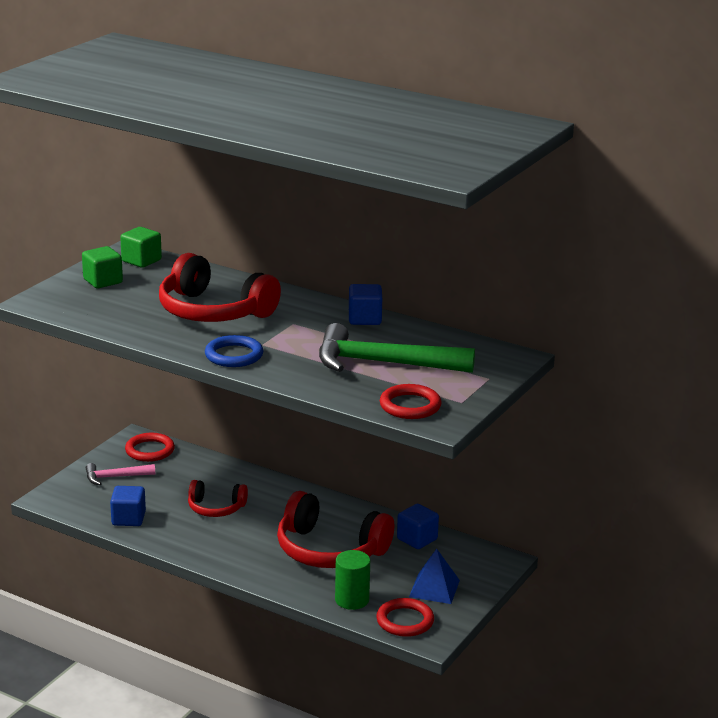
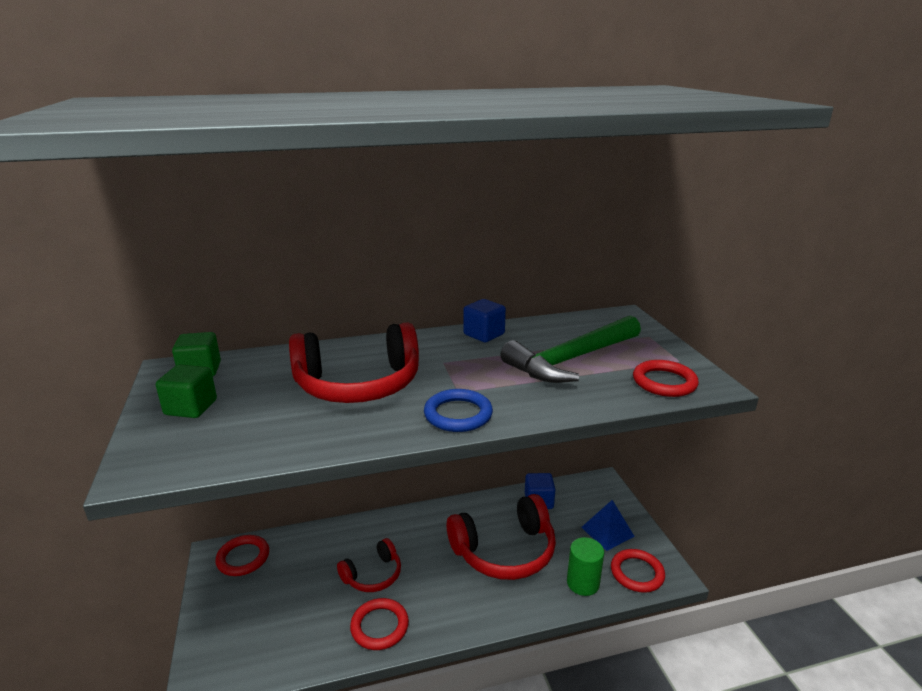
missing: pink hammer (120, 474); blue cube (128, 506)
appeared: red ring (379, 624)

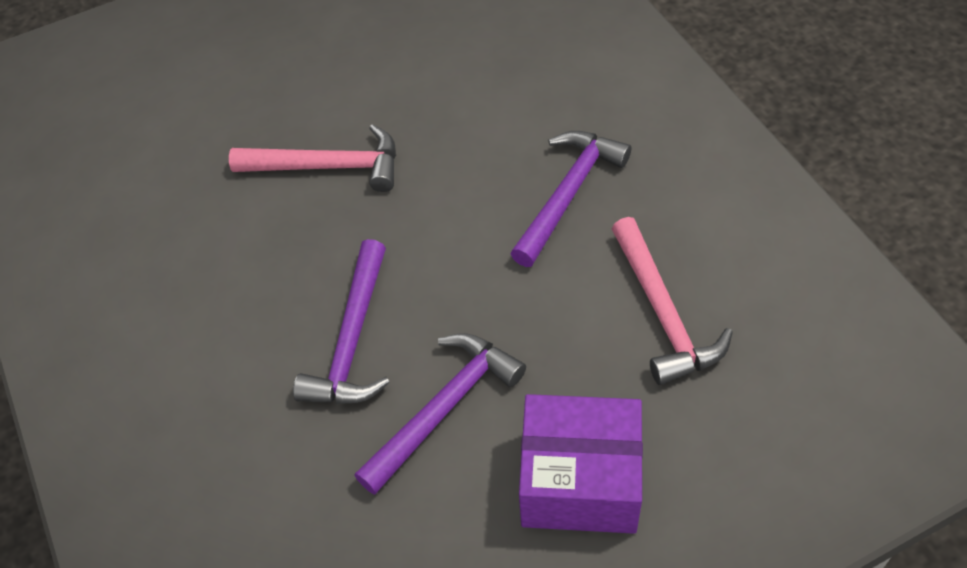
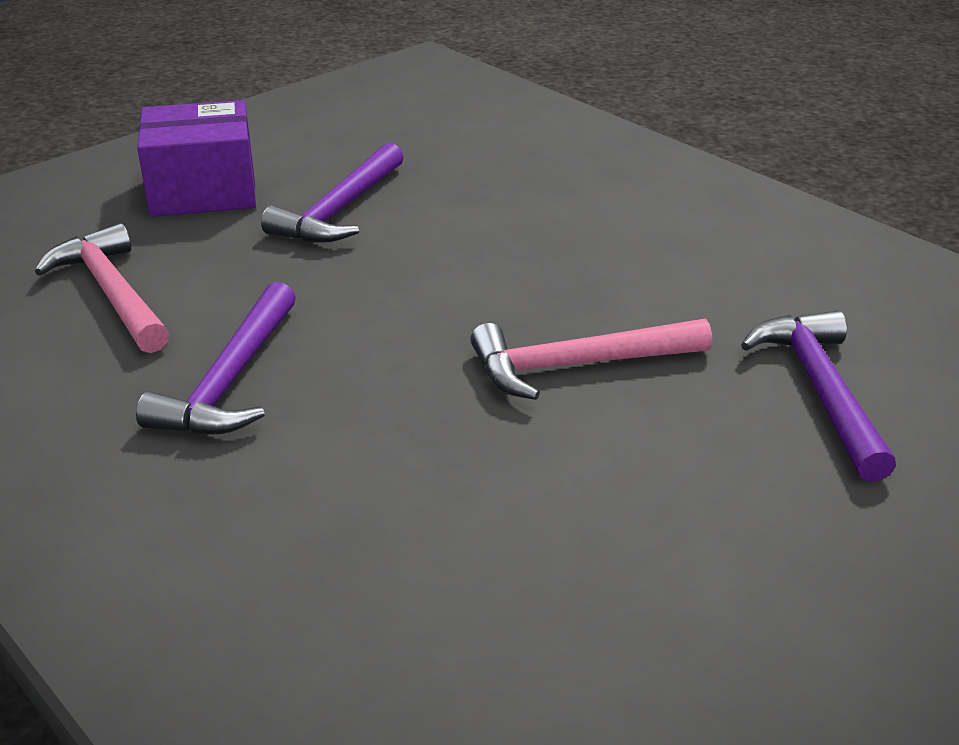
relocated: purple hammer (341, 321) to (818, 396)

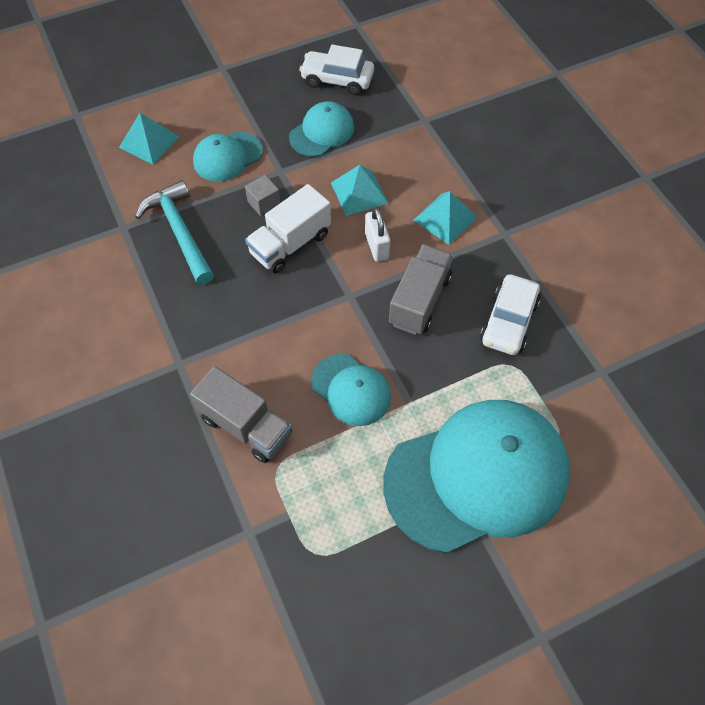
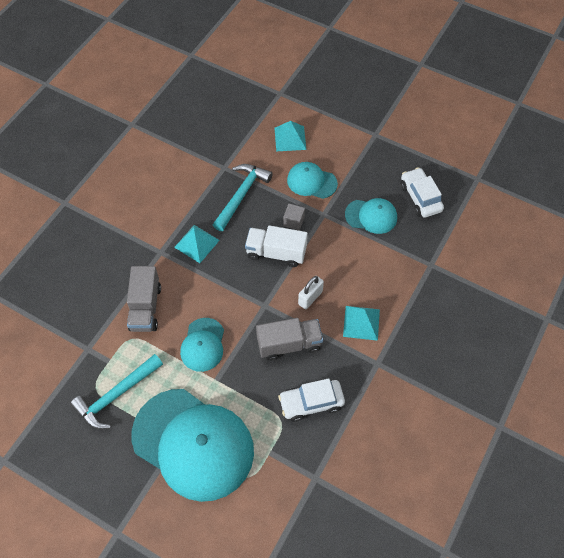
appeared: turquoise hammer (116, 392)
relocated: turquoise pyramid (359, 190) to (197, 244)

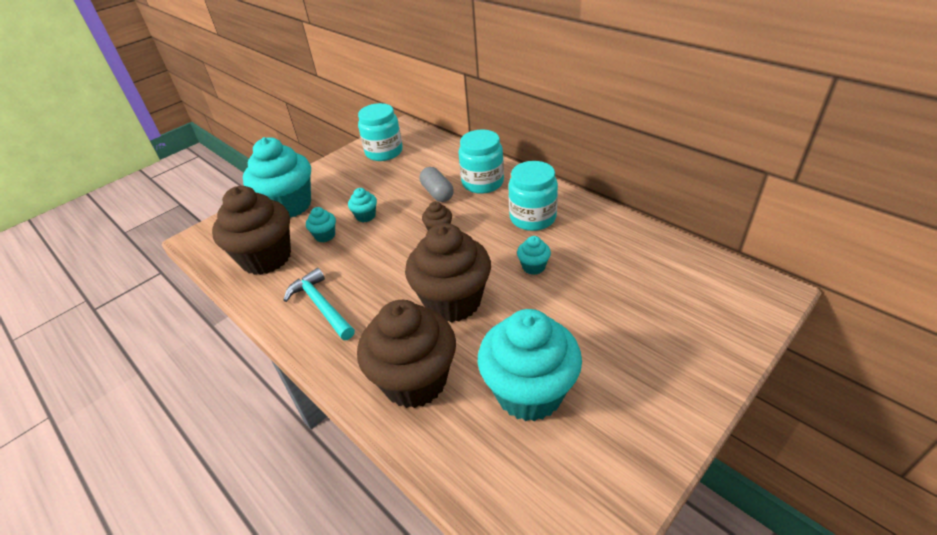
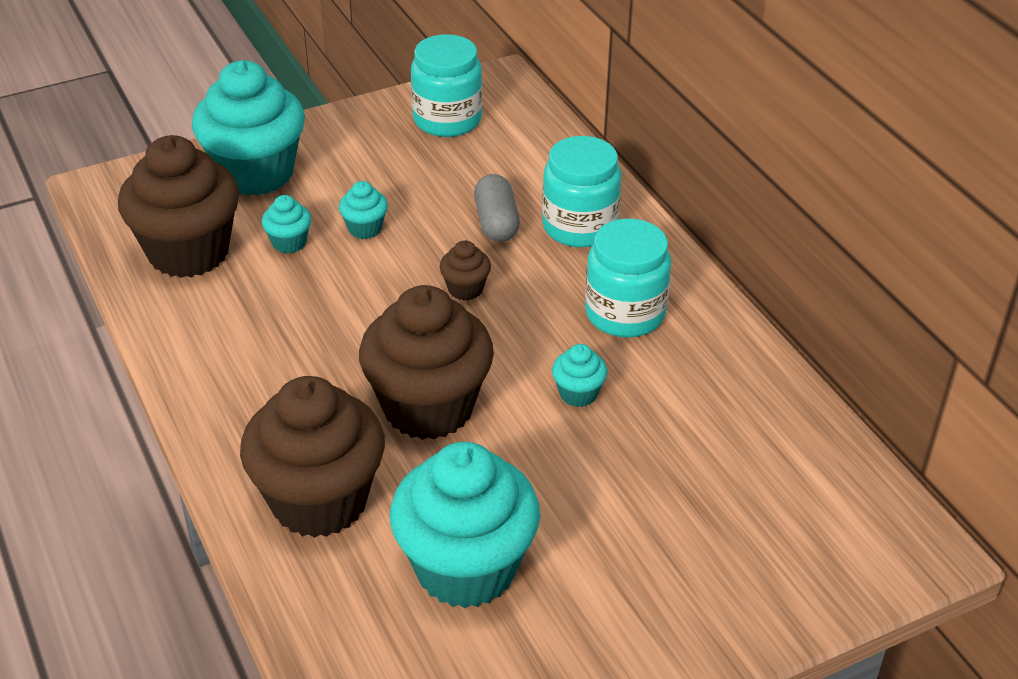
missing: turquoise hammer (319, 304)

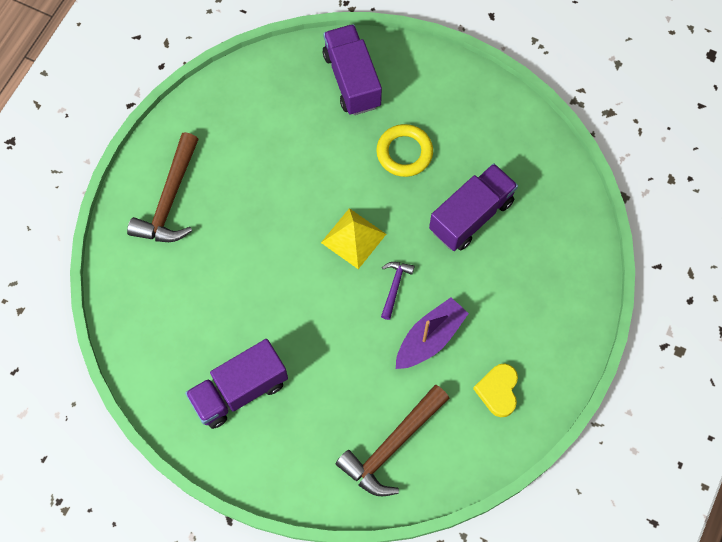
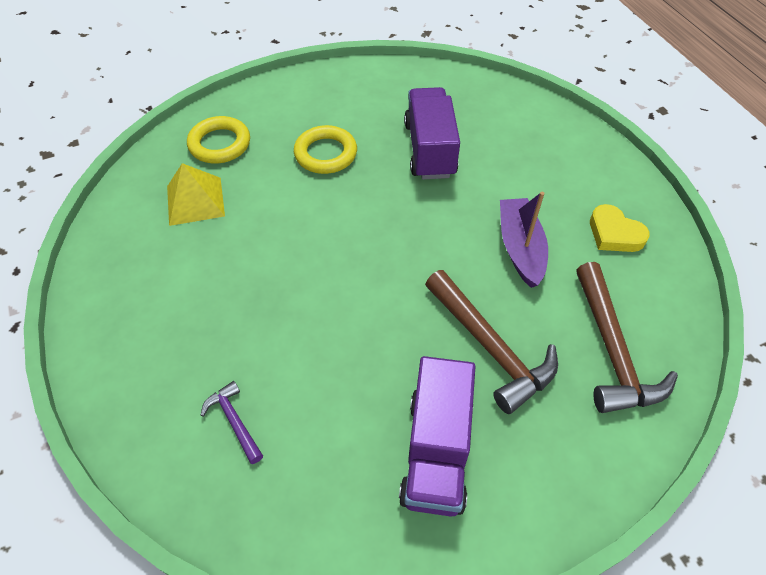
relocated: brown hammer (163, 187) to (491, 342); yellow pyramid (353, 238) to (196, 194); purple hammer (398, 291) to (232, 422)
exchanged: purple truck (352, 69) to yellow ring (218, 139)

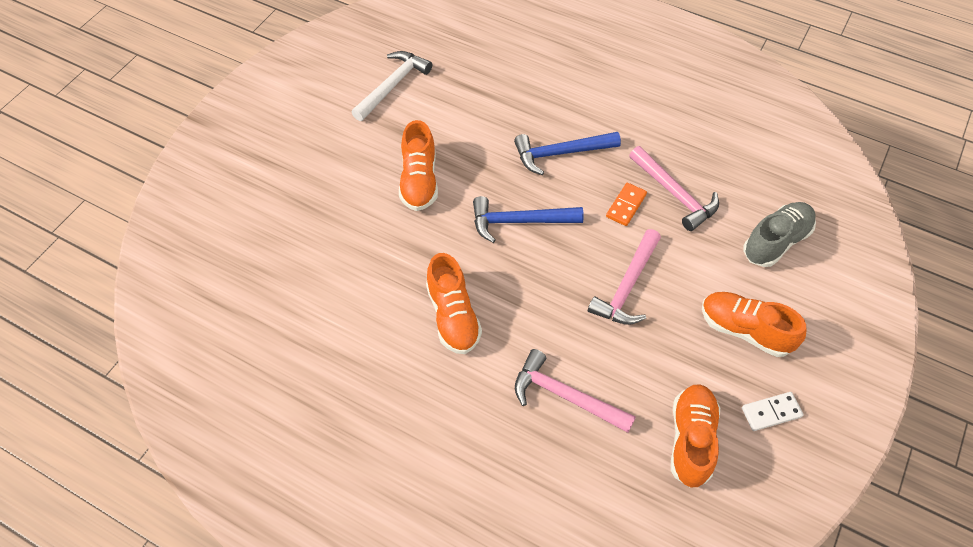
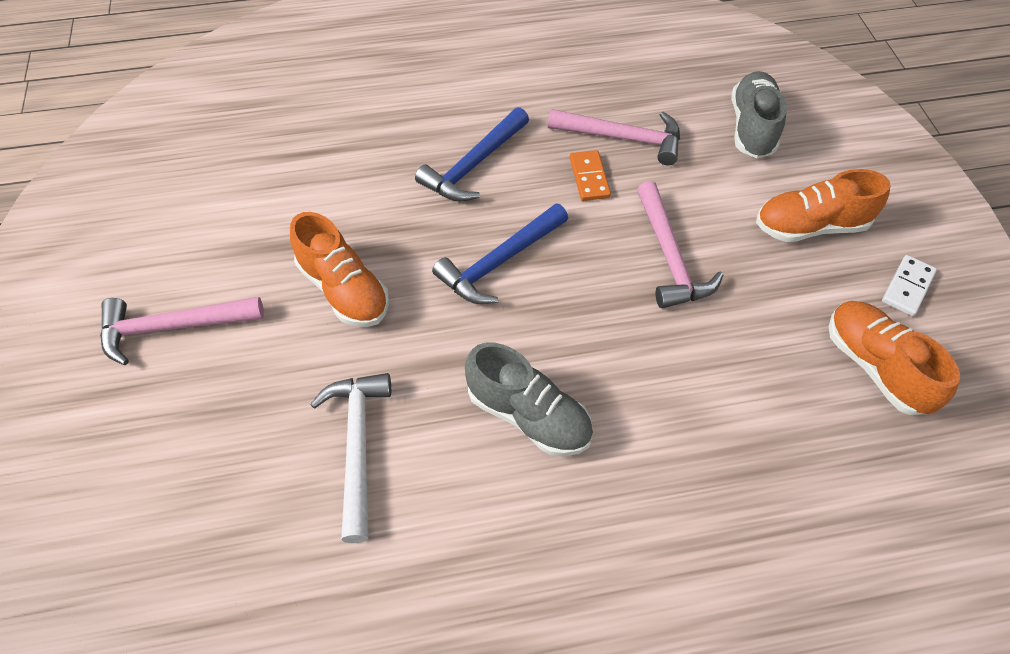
relocated: white hammer (392, 86) to (350, 458); pink hammer (575, 391) to (182, 331)
colour: orange shoe (454, 303) to grey shoe (529, 399)

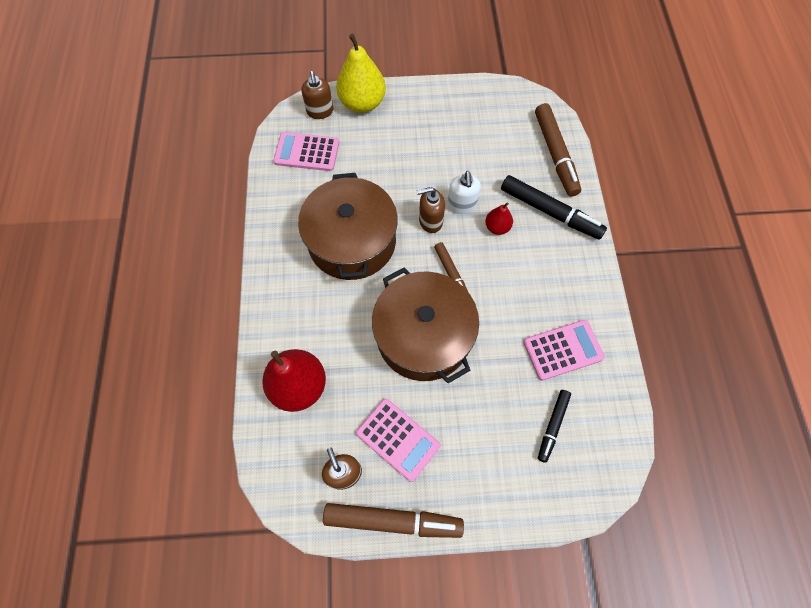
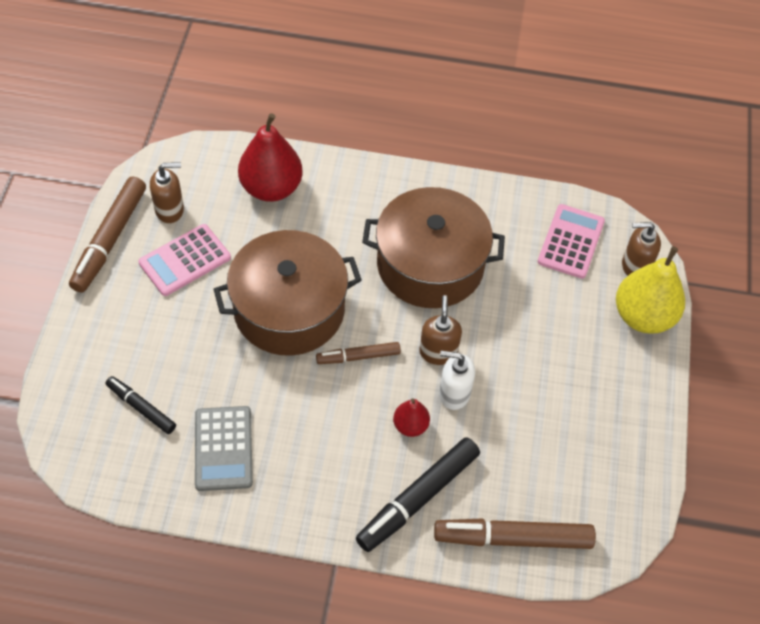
colour: pink calculator (564, 350) to grey calculator (224, 448)

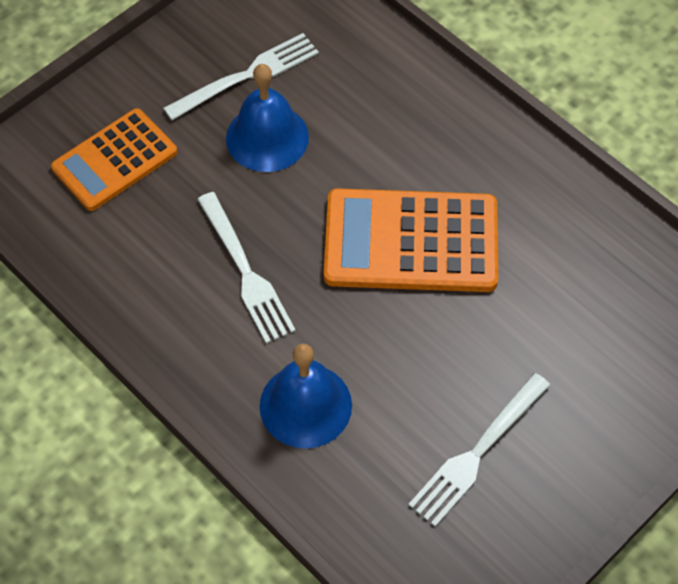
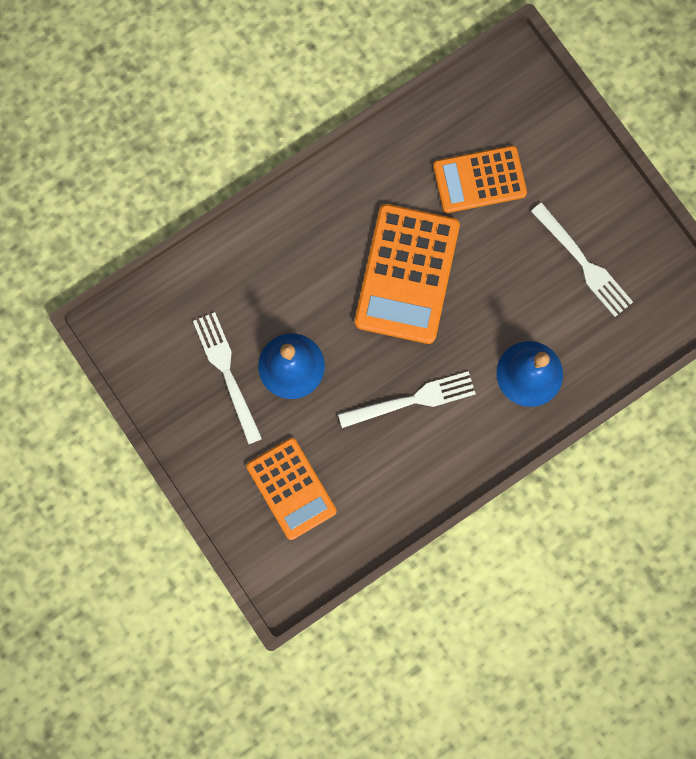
appeared: orange calculator (480, 179)

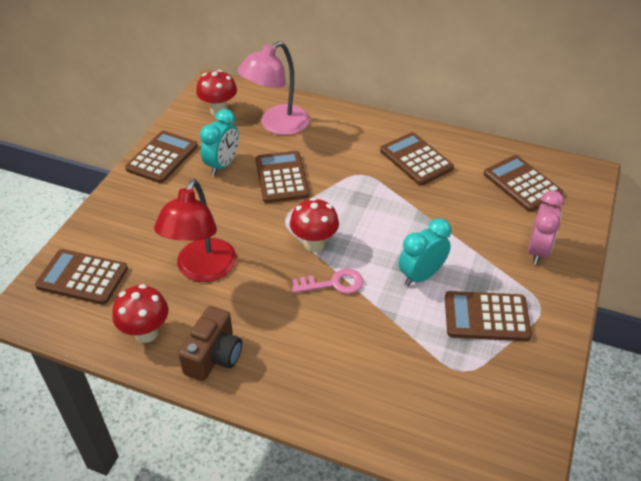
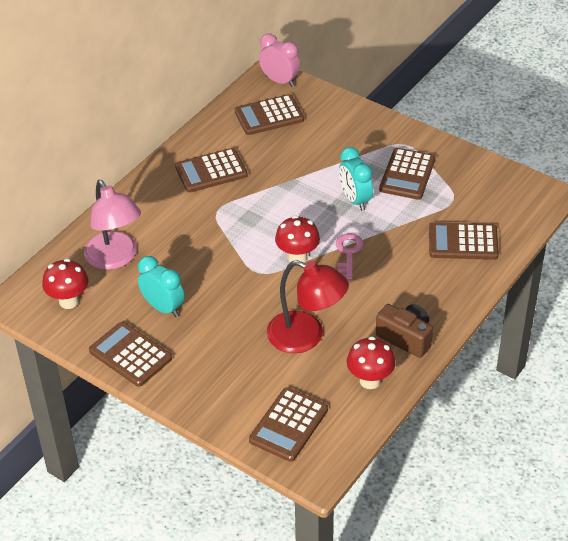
relocated: brown calculator (282, 177) to (464, 241); pink clock (546, 227) to (279, 60)

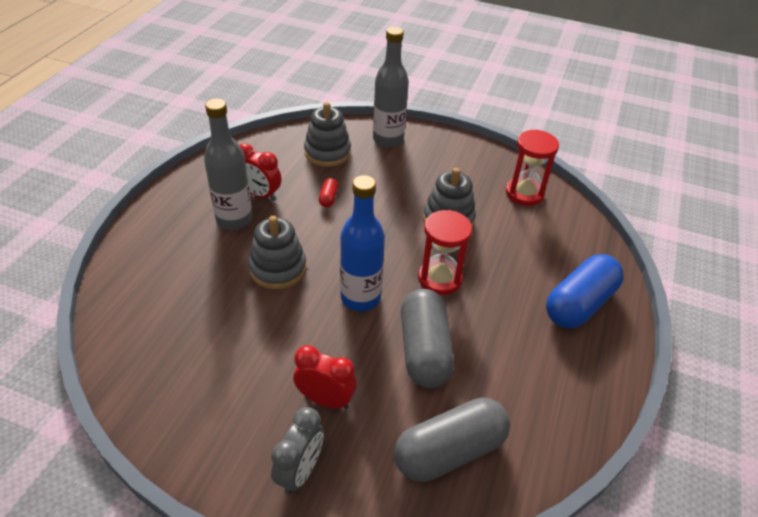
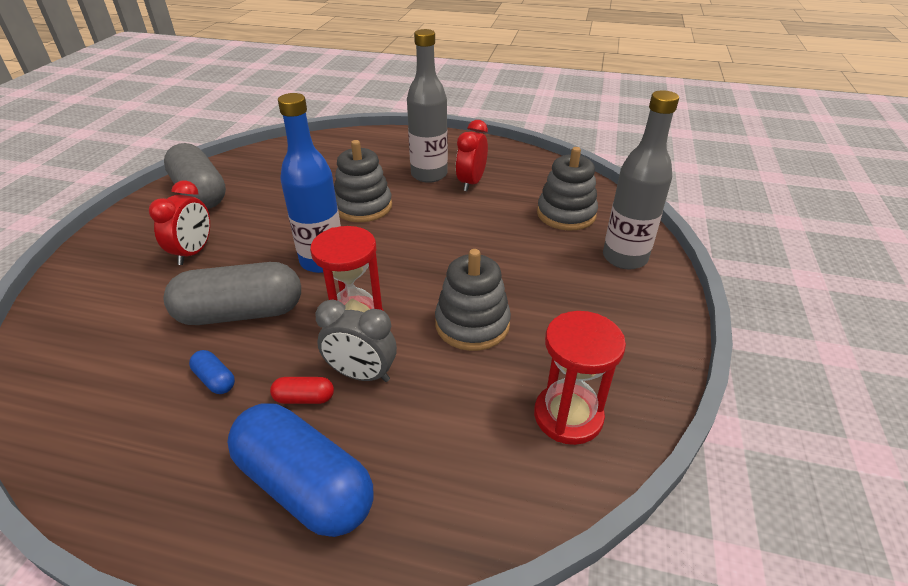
appeared: blue capsule (212, 372)
relocated: grey clock (297, 450) to (356, 341); red capsule (328, 192) to (302, 390); grey capsule (452, 439) to (195, 176)

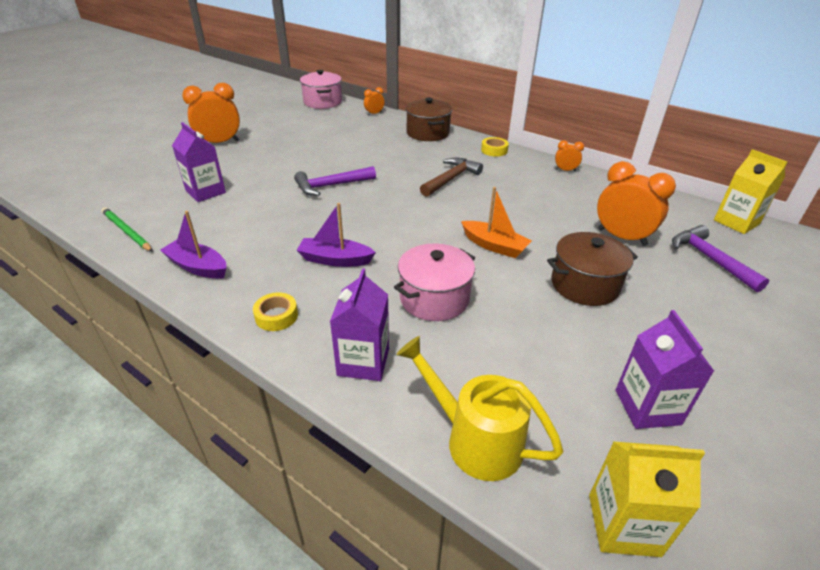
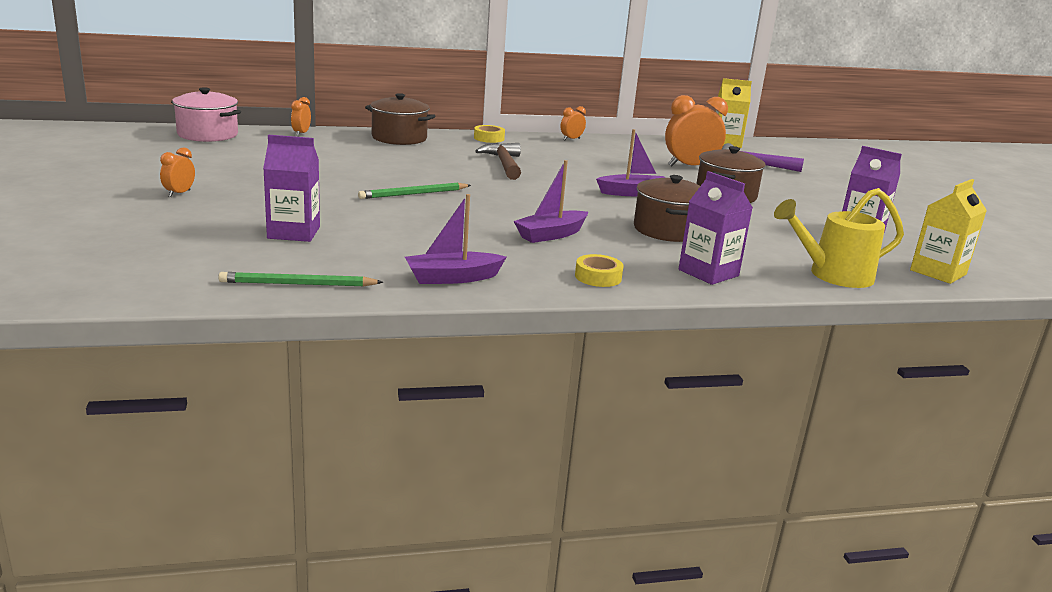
exchanged: purple hammer (335, 181) to green pencil (414, 191)
colour: pink pot (434, 282) to brown pot (667, 208); orange boat (496, 222) to purple boat (630, 162)
size: orange clock (211, 113) = (177, 172) x0.50

